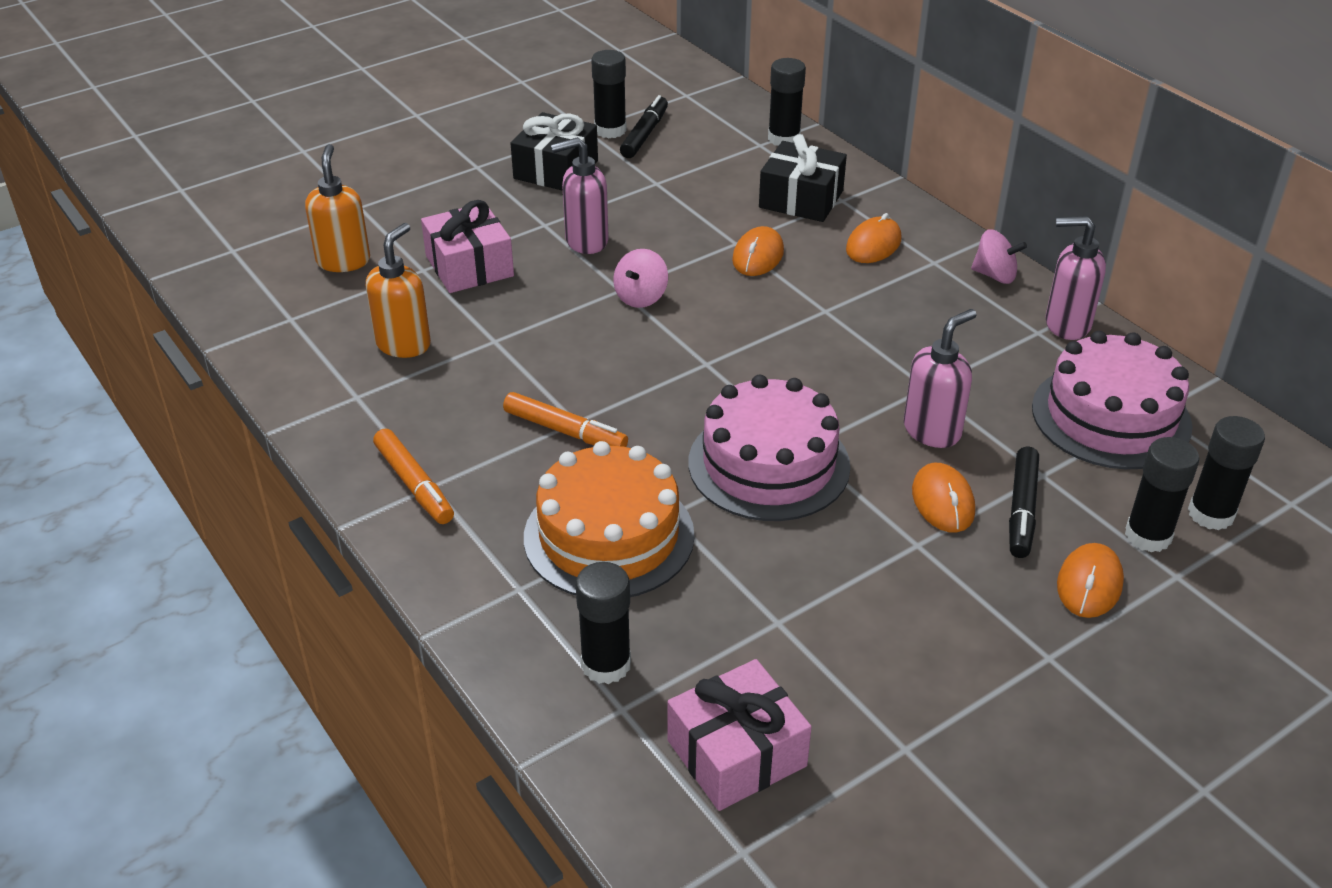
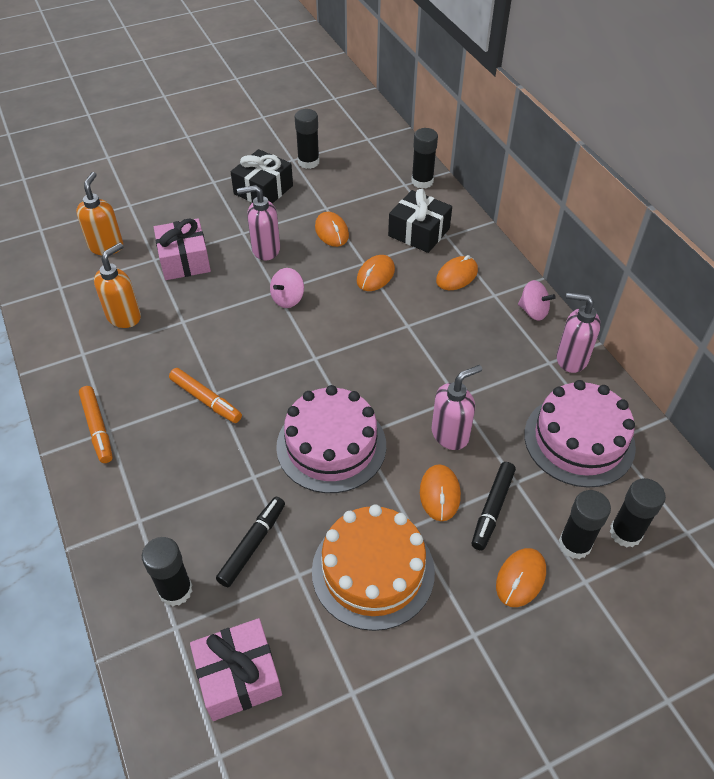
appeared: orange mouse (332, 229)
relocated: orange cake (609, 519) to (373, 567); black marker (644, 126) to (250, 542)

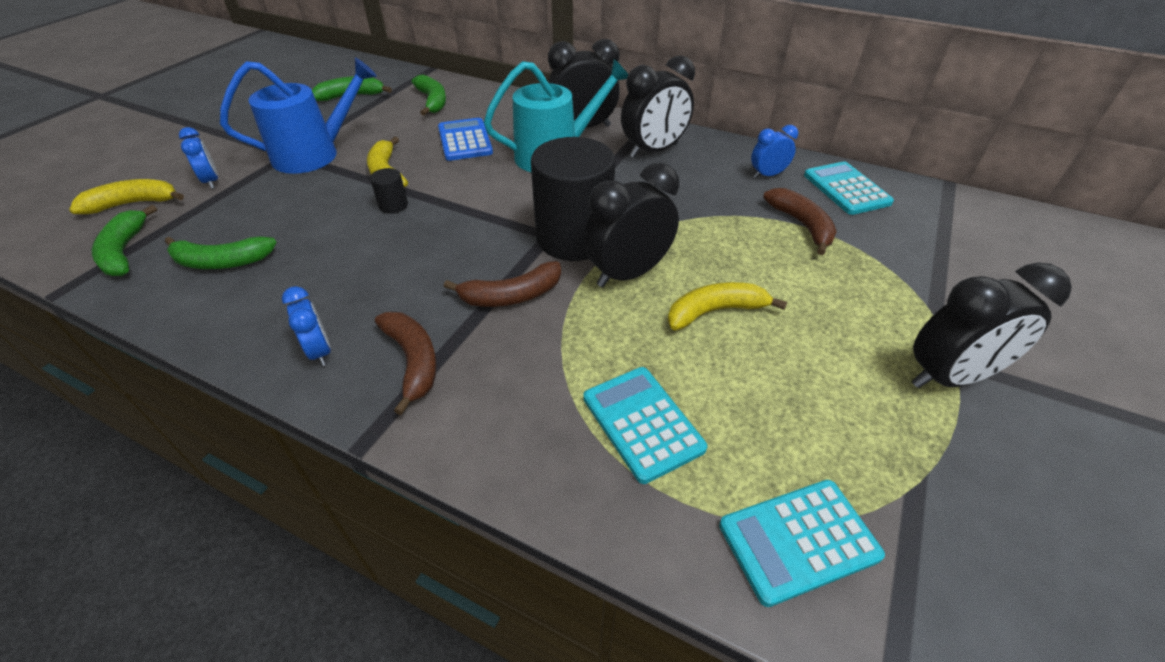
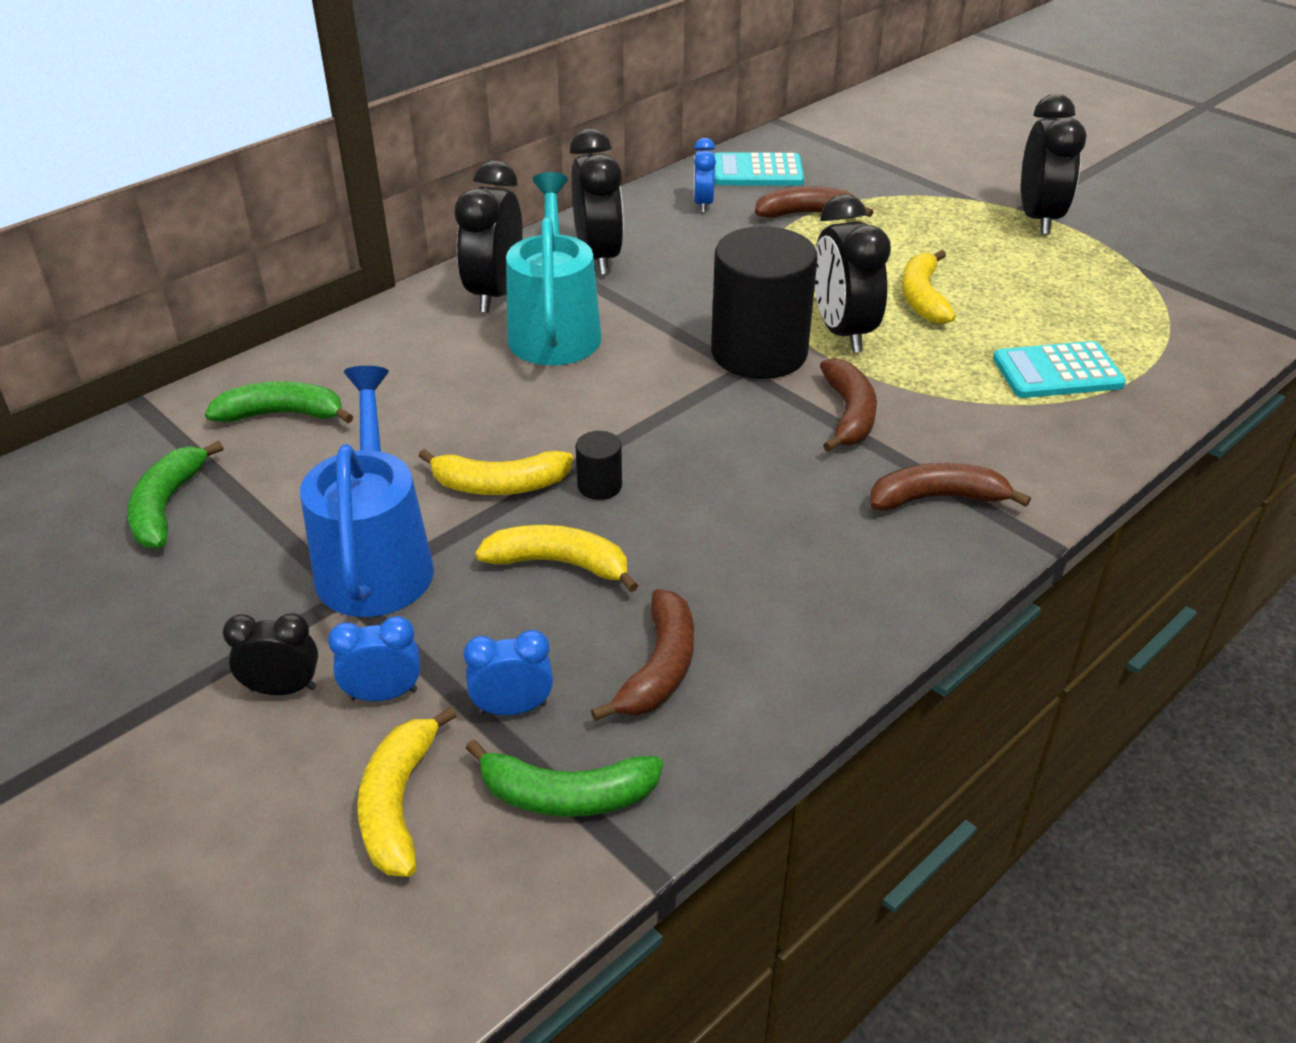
missing: blue calculator (465, 139); turquoise calculator (802, 543)
appeared: black clock (270, 654); yellow banana (557, 558)
relocated: blue clock (306, 326) to (508, 672)
colour: green banana (221, 252) to brown banana (642, 655)

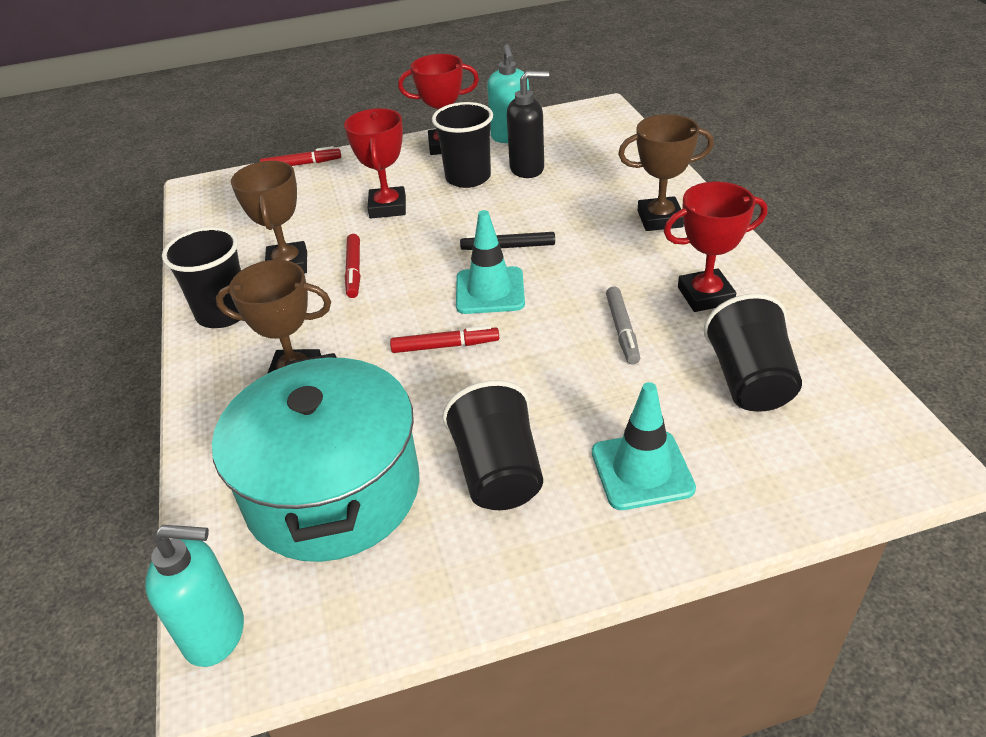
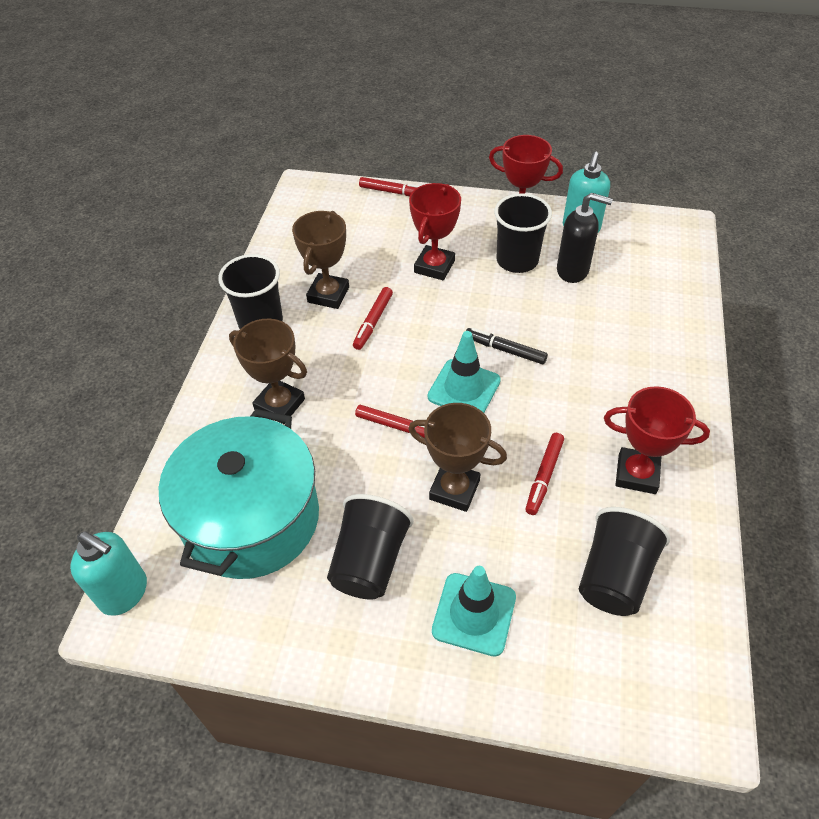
relocated: brown trophy (666, 172) to (458, 457)
colour: grey marker (623, 325) to red marker (545, 474)

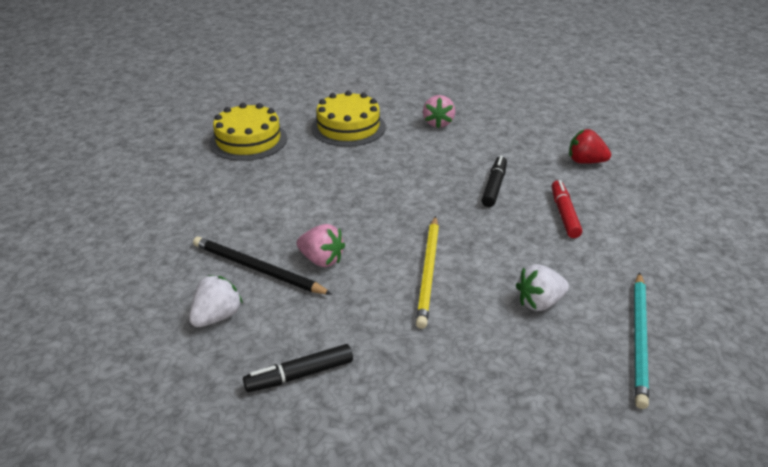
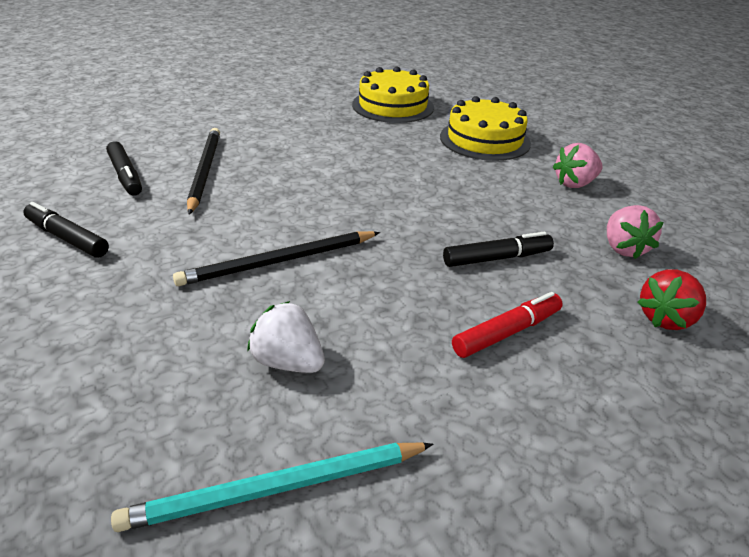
relocated: pink strawberry (321, 245) to (635, 232)
exchanged: white strawberry (216, 301) to black marker (124, 168)
colour: yellow pencil (427, 272) to black pencil (276, 258)
spun: red strawberry (590, 146) = (671, 299) 120 degrees counterclockwise

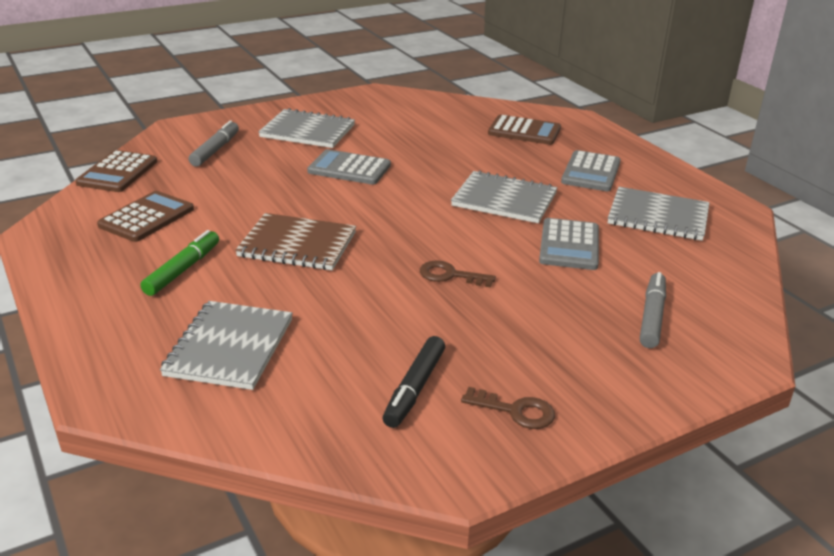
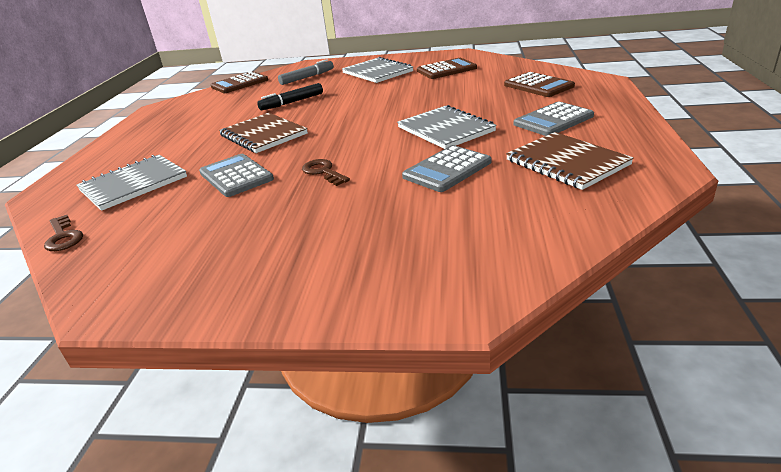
missing: green marker (179, 263); grey marker (653, 310)
relocated: brown calculator (145, 216) to (447, 68); grey calculator (349, 167) to (236, 175); black marker (414, 382) to (290, 96); brown key (508, 408) to (63, 233)
colour: grey notebook (659, 214) to brown notebook (570, 161)

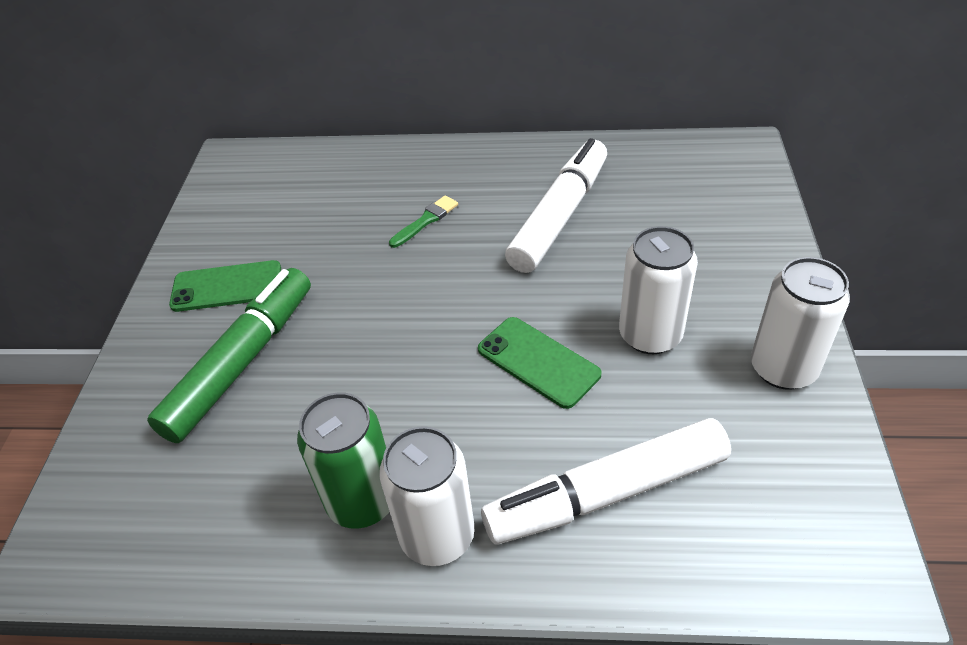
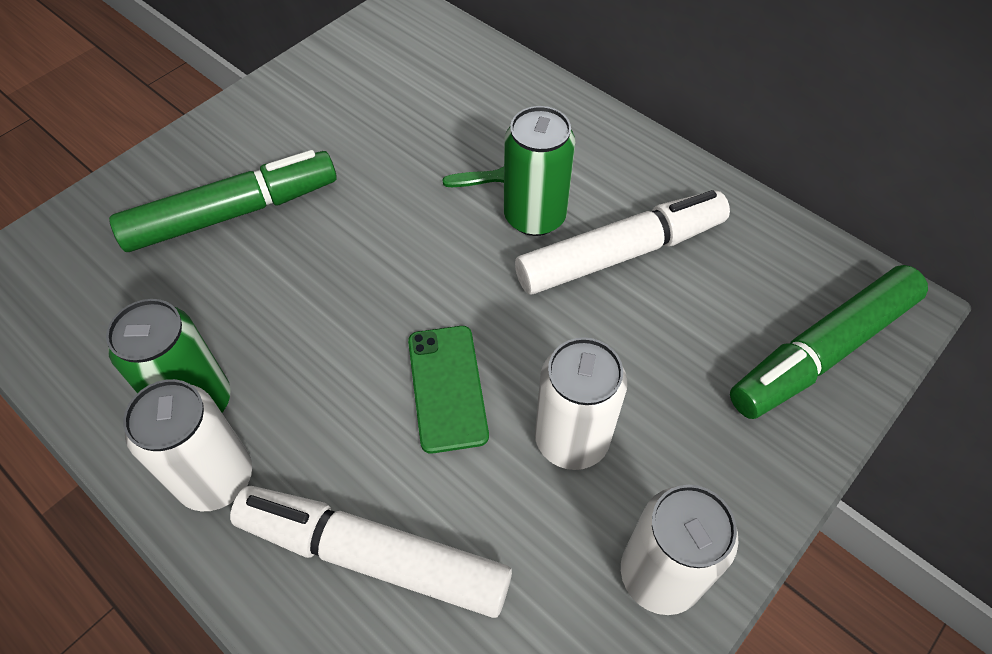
missing: green phone (225, 286)
appeared: green can (539, 171); green marker (829, 342)

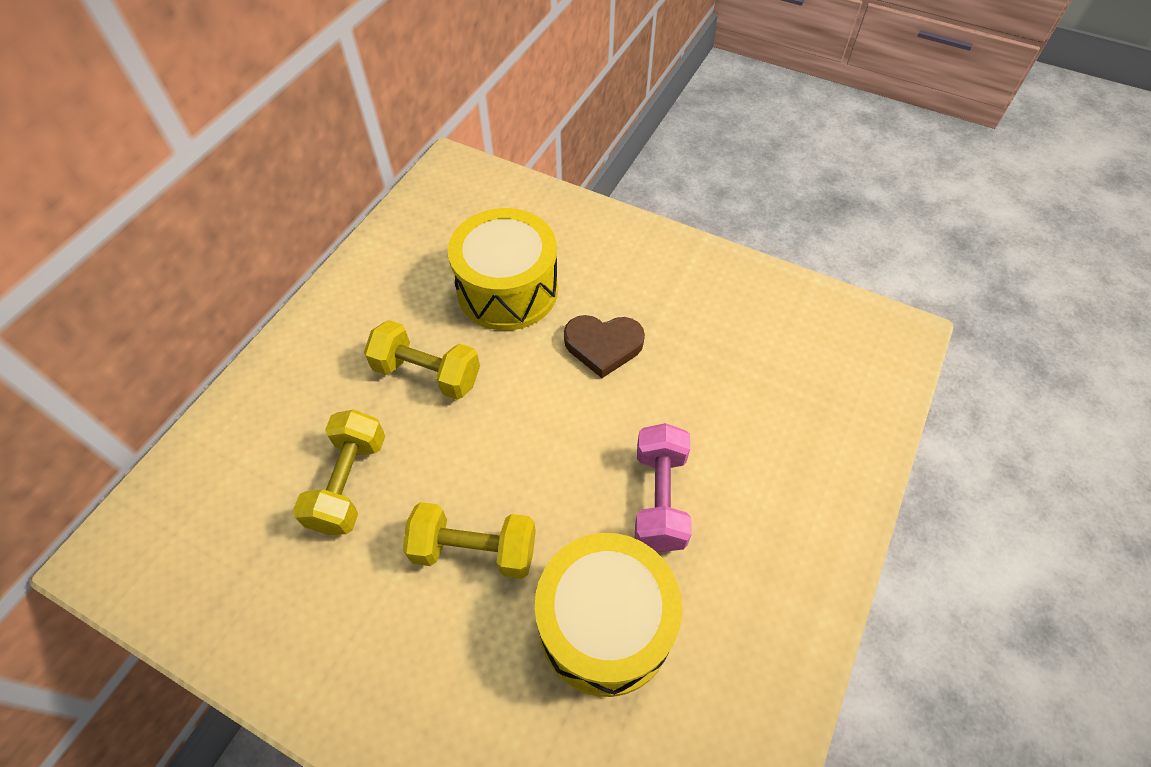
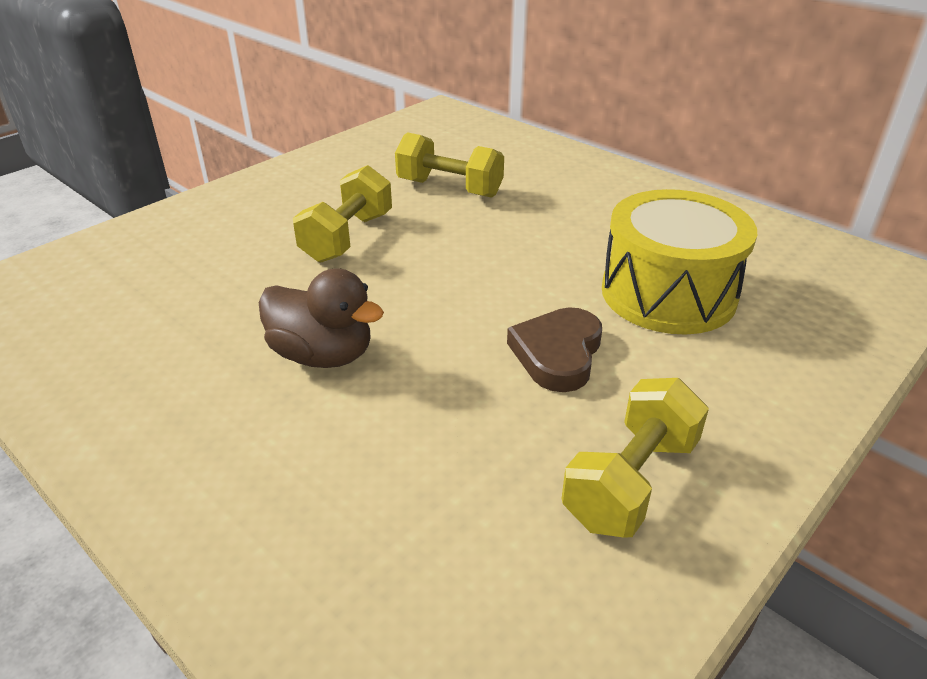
missing: yellow drum (608, 615)
relocated: yellow dumbbell (422, 360) to (635, 458)
exchanged: pink dumbbell (663, 487) to brown duck (321, 318)

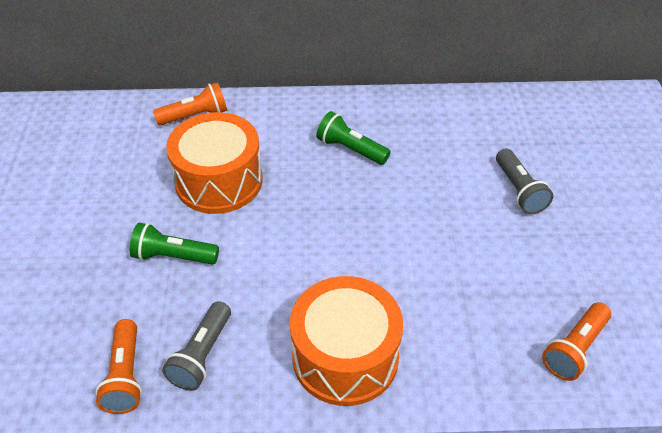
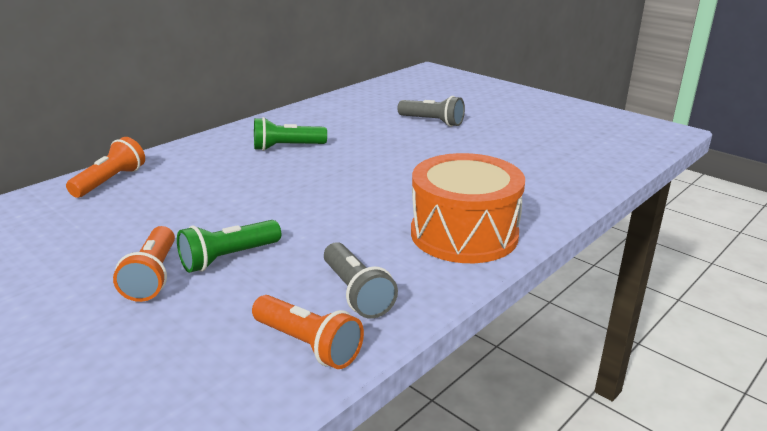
missing: orange drum (214, 163)
relocated: orange flashlight (576, 341) to (144, 264)

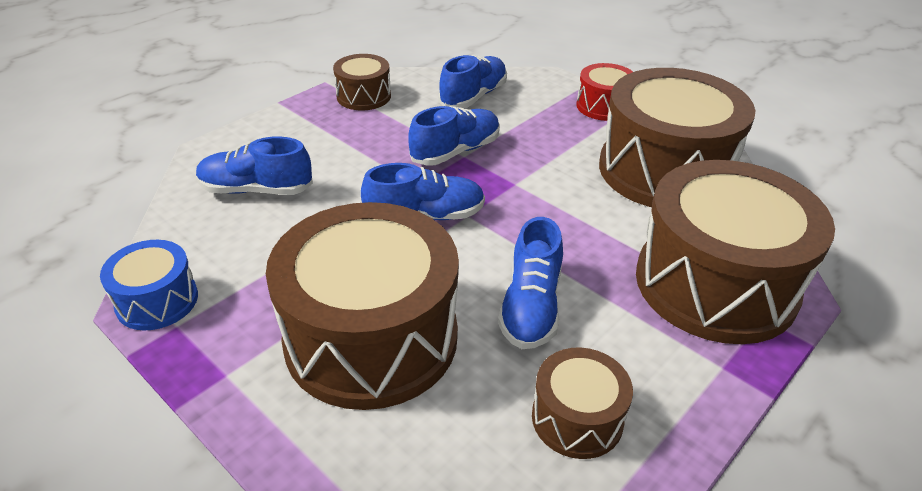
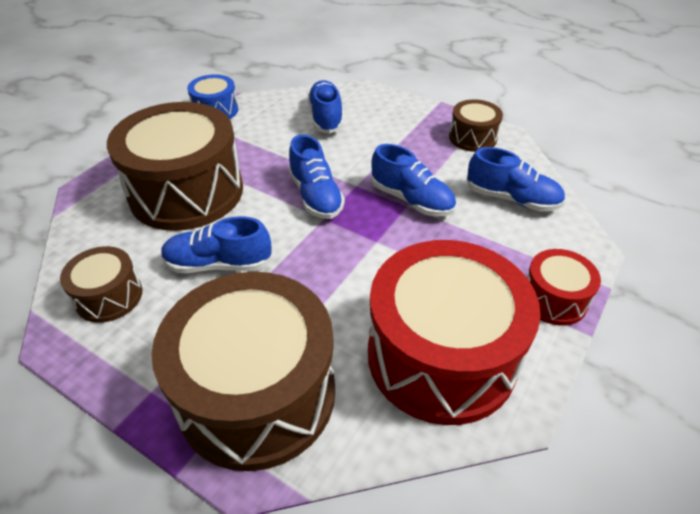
colour: brown drum (677, 137) to red drum (454, 332)

